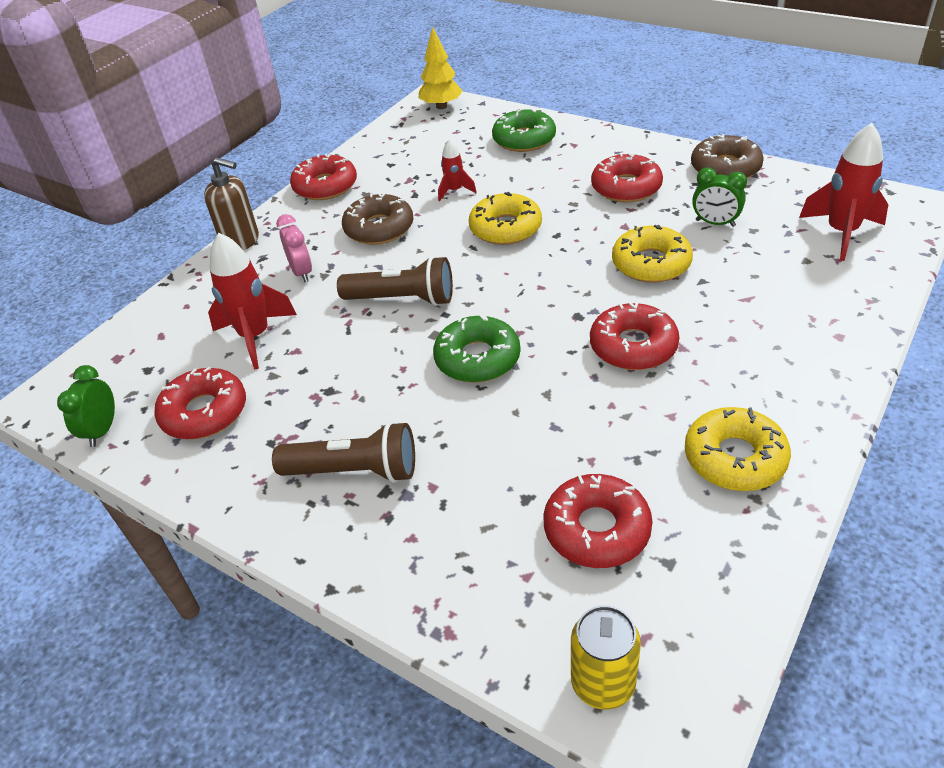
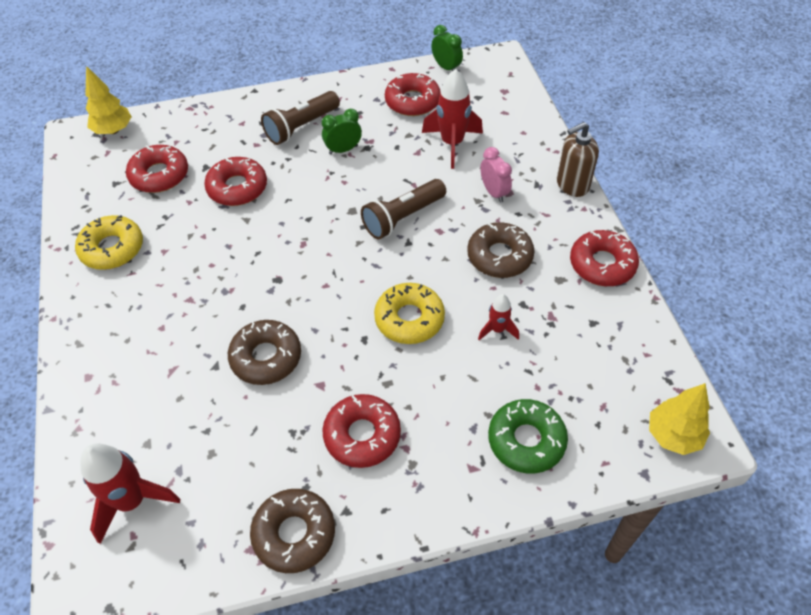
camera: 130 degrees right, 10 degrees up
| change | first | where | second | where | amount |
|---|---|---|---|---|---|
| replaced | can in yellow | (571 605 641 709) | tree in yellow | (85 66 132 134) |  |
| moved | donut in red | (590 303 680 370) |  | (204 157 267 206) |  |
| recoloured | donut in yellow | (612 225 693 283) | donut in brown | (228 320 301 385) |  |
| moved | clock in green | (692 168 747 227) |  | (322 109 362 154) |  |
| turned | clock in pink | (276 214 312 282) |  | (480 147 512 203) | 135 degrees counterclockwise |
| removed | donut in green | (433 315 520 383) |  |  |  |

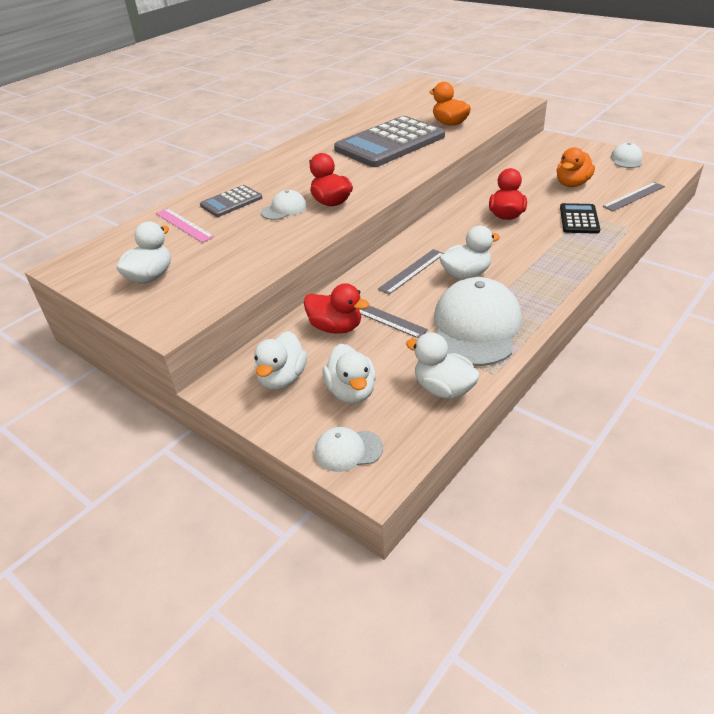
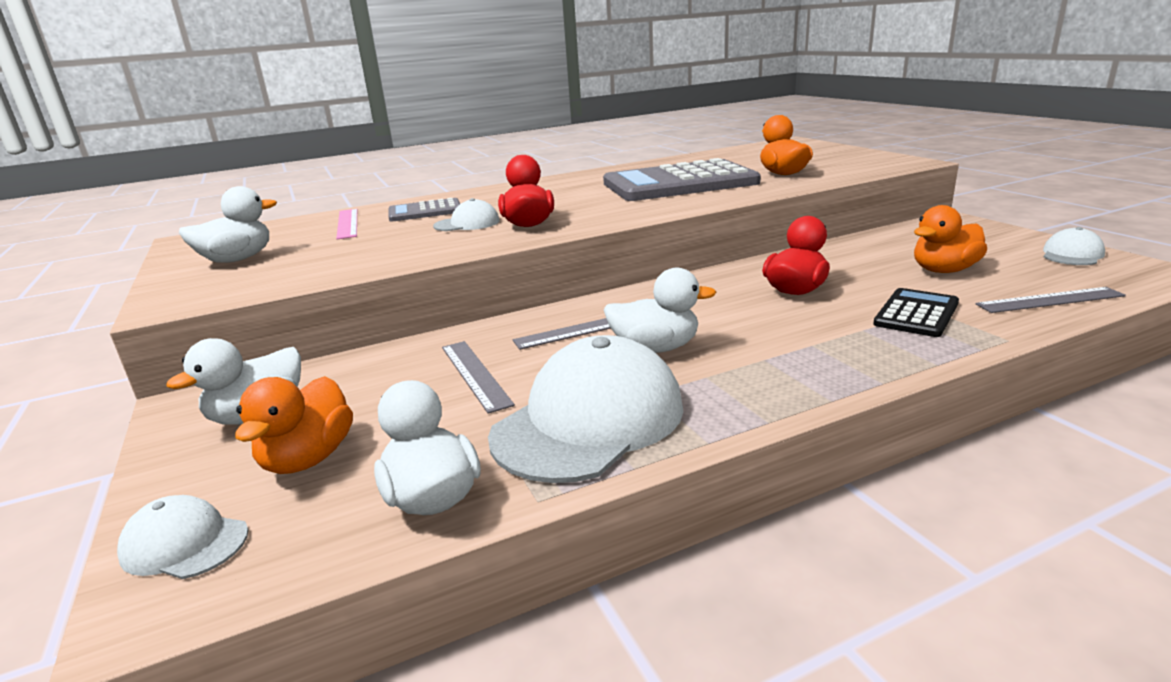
camera: 25 degrees right, 15 degrees down
| change | first | where | second | where | amount |
|---|---|---|---|---|---|
| recoloured | duck in white | (323 344 376 404) | duck in orange | (235 376 353 474) |  |
| removed | duck in red | (304 283 369 334) |  |  |  |

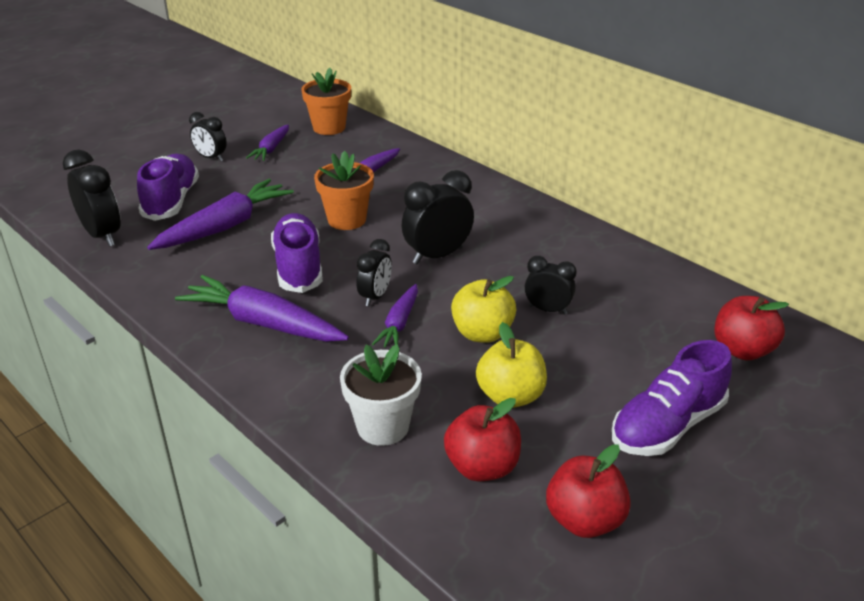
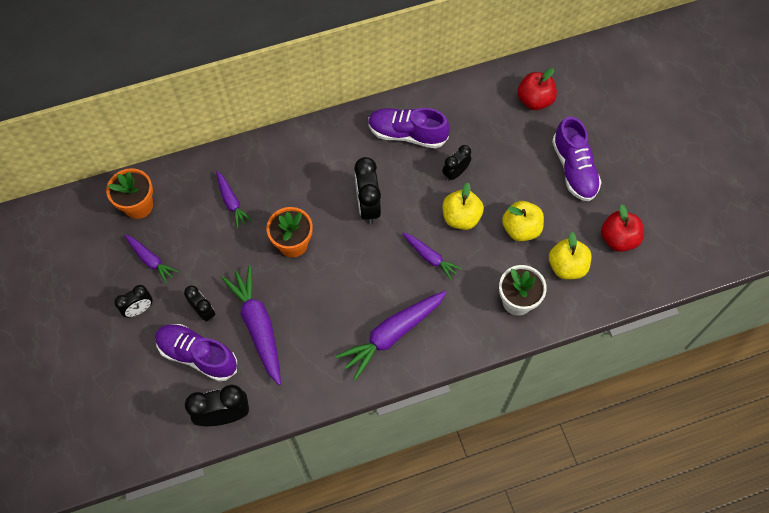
camera: 65 degrees left, 30 degrees up
| change | first | where | second | where | amount |
|---|---|---|---|---|---|
| moved | clock in black | (356 239 392 306) |  | (184 285 215 322) |  |
| moved | shoe in purple | (271 213 323 293) |  | (368 108 450 149) |  |
| recoloured | apple in red | (444 398 521 481) | apple in yellow | (549 232 591 280) |  |

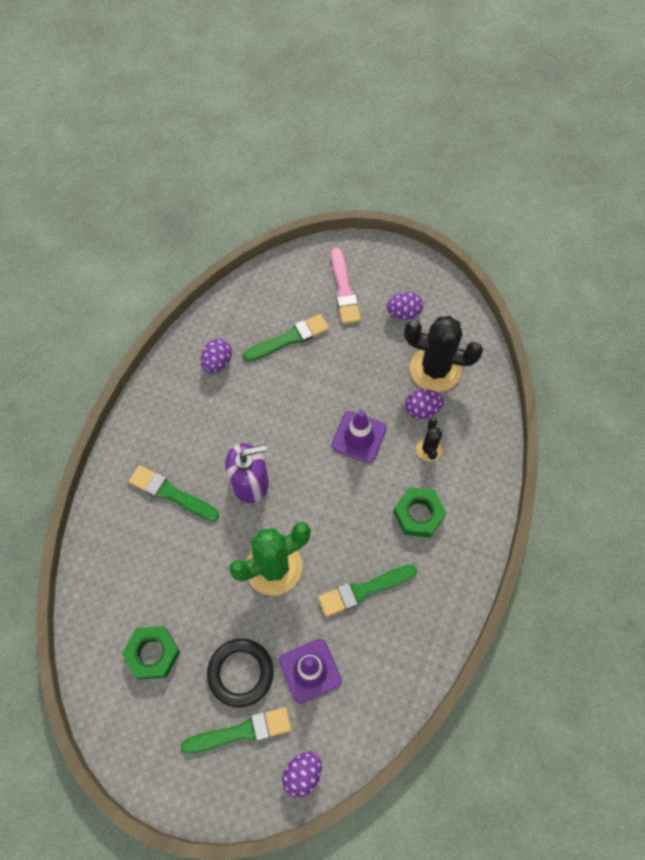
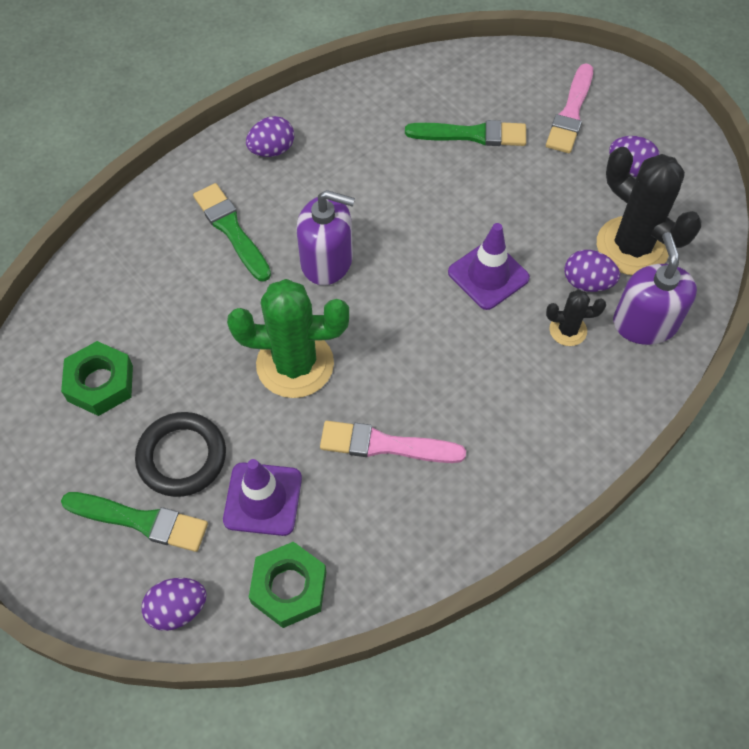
camera: 30 degrees right, 5 degrees down
| change | first | where | second | where | amount |
|---|---|---|---|---|---|
| moved | egg in purple | (201 339 232 373) |  | (246 116 294 157) |  |
| moved | nut in green | (393 487 447 537) |  | (249 542 326 628) |  |
| recoloured | brush in green | (318 565 417 617) | brush in pink | (320 421 466 463) |  |
| turned | cactus in black | (416 418 443 462) |  | (546 290 606 346) | 60 degrees clockwise |
| added |  |  | soap dispenser in purple | (613 232 697 345) |  |

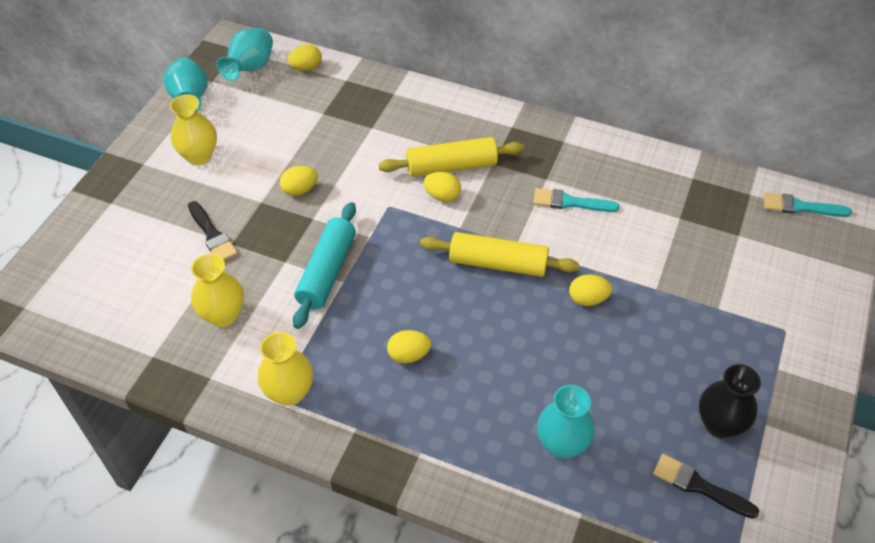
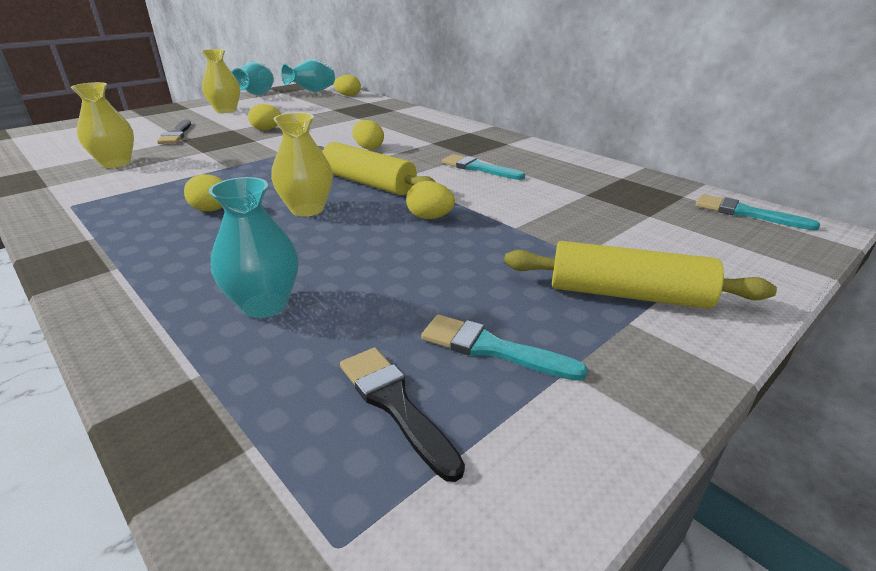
camera: 25 degrees right, 20 degrees down
| change | first | where | second | where | amount |
|---|---|---|---|---|---|
| moved | vase in yellow | (258 332 313 406) |  | (271 113 333 217) |  |
| replaced | vase in black | (699 364 761 438) | brush in turquoise | (421 315 588 381) |  |
| moved | rolling pin in yellow | (379 137 524 177) |  | (504 241 777 309) |  |
| removed | rolling pin in turquoise | (293 202 356 329) |  |  |  |

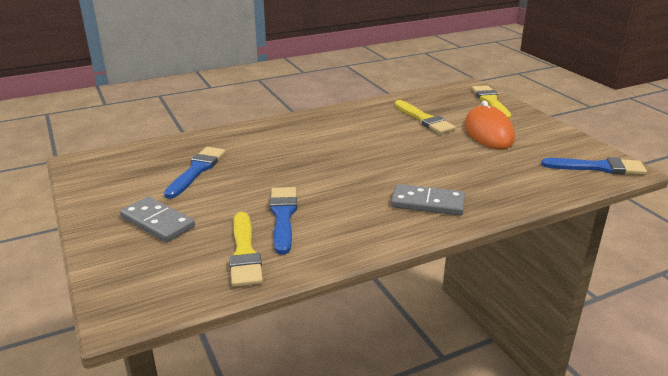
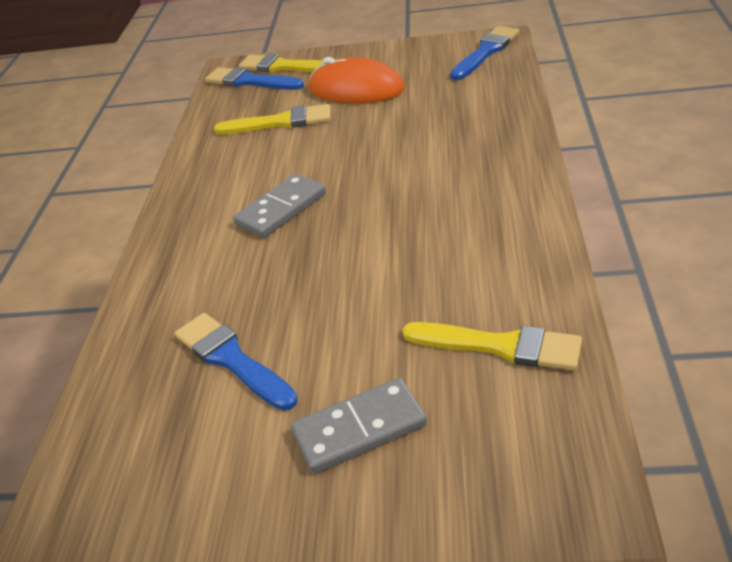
camera: 55 degrees left, 10 degrees up
| change | first | where | second | where | amount |
|---|---|---|---|---|---|
| moved | brush in blue | (270 187 297 255) |  | (205 67 304 90) |  |
| moved | domino in grey | (391 184 465 215) |  | (233 174 326 238) |  |

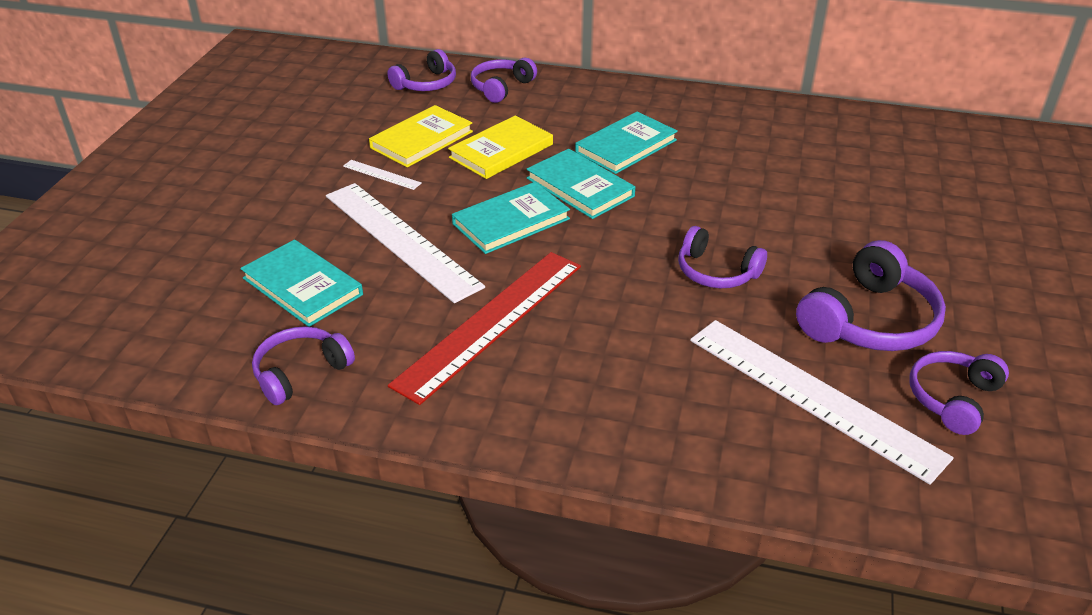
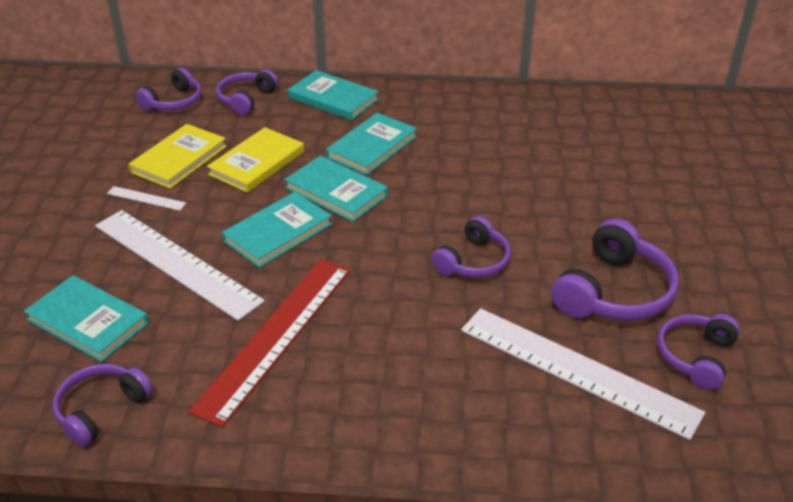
camera: 10 degrees left, 0 degrees up
| change | first | where | second | where | amount |
|---|---|---|---|---|---|
| added |  |  | book in turquoise | (288 70 379 120) |  |
| turned | headphones in purple | (678 226 767 288) |  | (431 216 511 278) | 75 degrees counterclockwise |

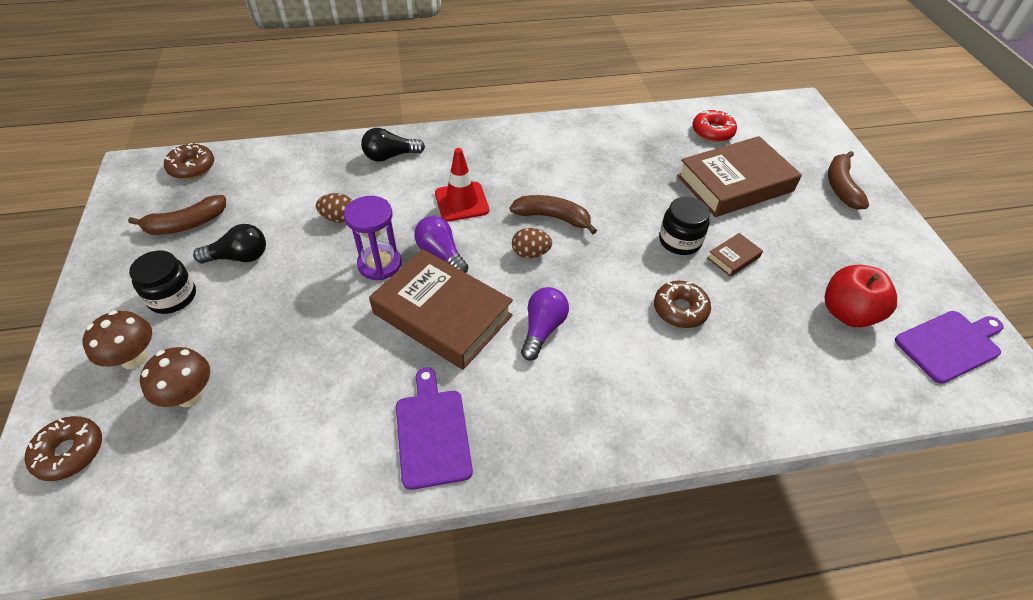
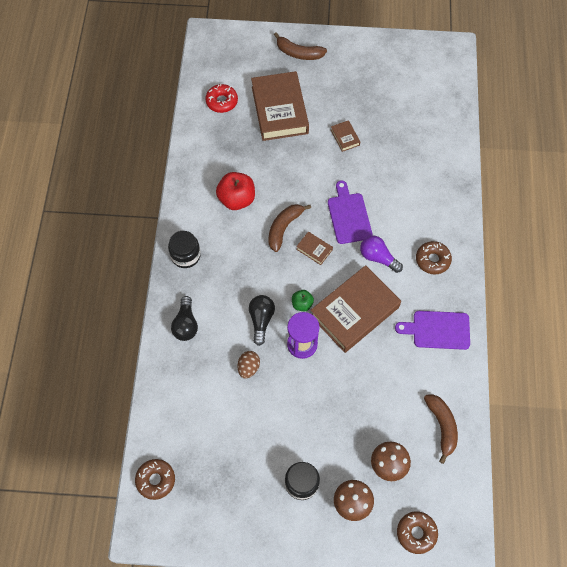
camera: 75 degrees left, 15 degrees up
| change | first | where | second | where | amount |
|---|---|---|---|---|---|
| moved | jar in black | (659 197 710 255) |  | (168 231 201 268) |  |
| moved | apple in red | (825 264 897 327) |  | (216 172 255 210) |  |
| moved | light bulb in black | (193 224 266 263) |  | (249 295 275 346) |  |
| replaced | light bulb in purple | (414 216 468 273) | apple in green | (292 290 314 311) |  |
| replaced | egg in brown | (512 228 552 258) | book in brown | (296 232 333 265) |  |
| moved | cutting board in purple | (895 311 1004 384) |  | (328 181 373 244) |  |
| moved | donut in brown | (654 281 711 328) |  | (416 241 452 275) |  |
| moved | banana in brown | (128 195 226 235) |  | (424 394 458 464) |  |
| removed | traffic cone in red | (435 148 489 222) |  |  |  |

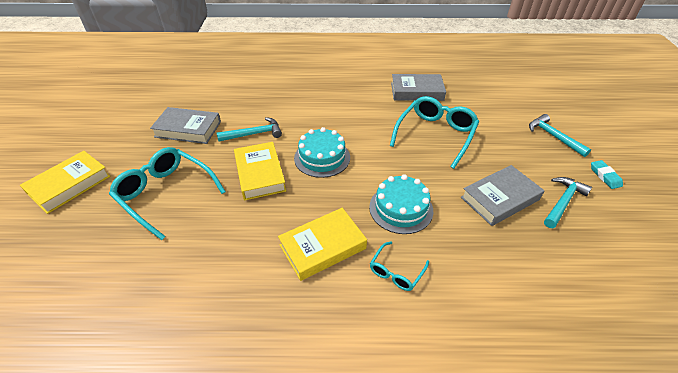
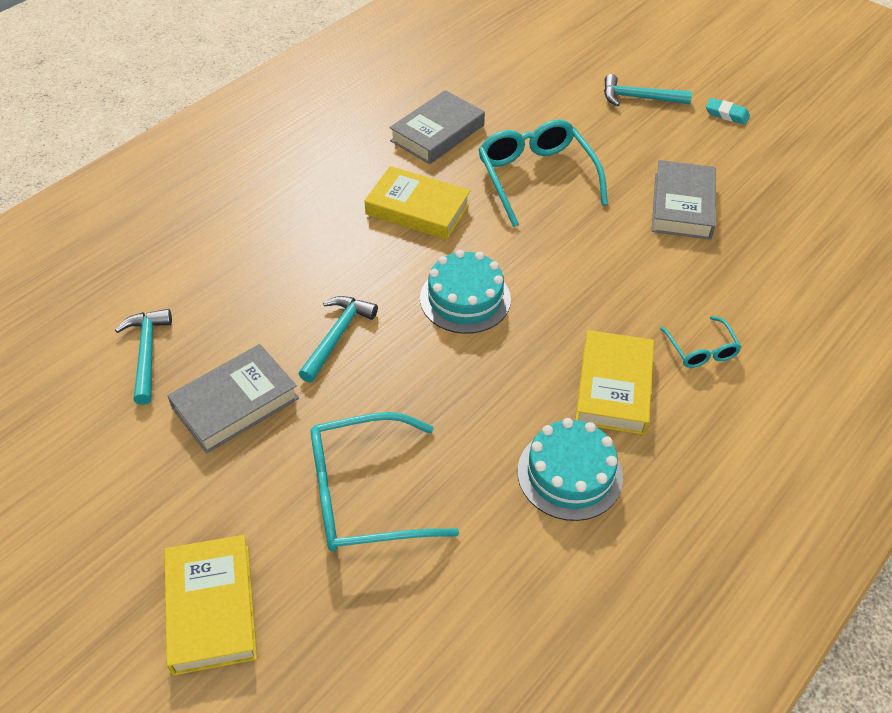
camera: 50 degrees left, 5 degrees up
| change | first | where | second | where | amount |
|---|---|---|---|---|---|
| moved | hammer in turquoise | (544 177 592 228) |  | (115 309 172 405) |  |
| moved | book in yellow | (234 142 286 200) |  | (365 166 471 240) |  |
| moved | cake in turquoise | (369 174 433 234) |  | (518 418 623 521) |  |

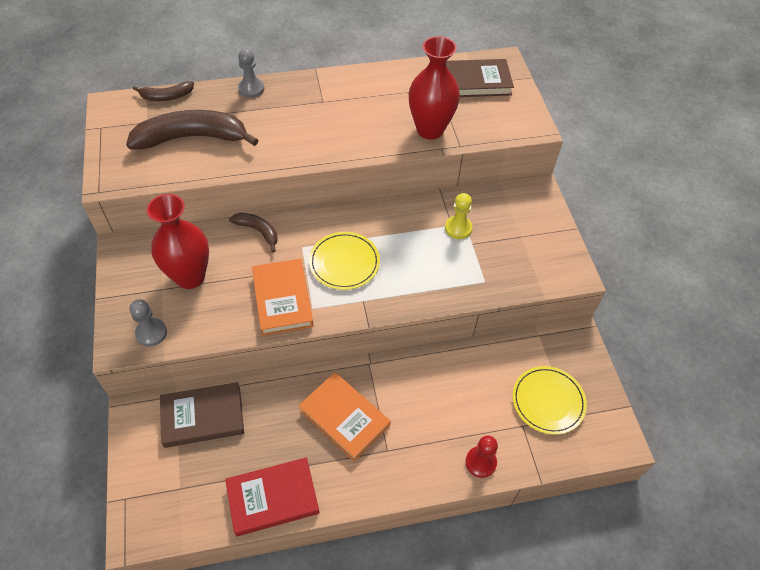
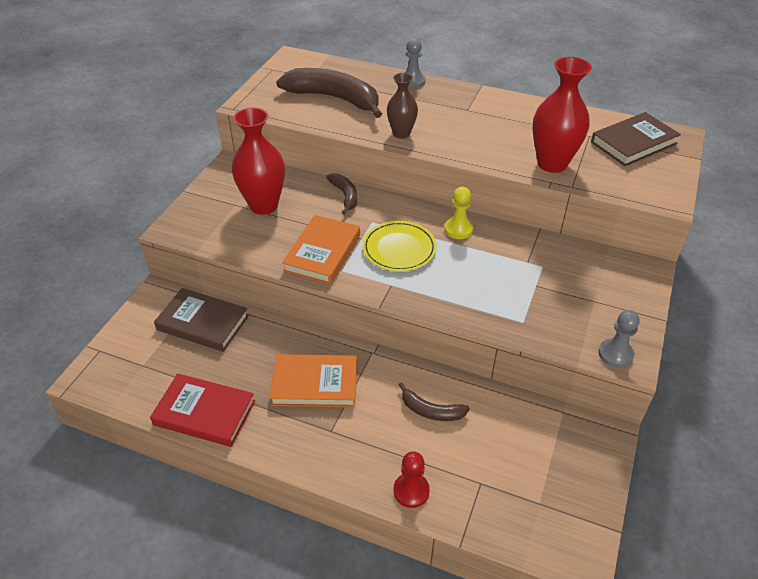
camera: 35 degrees right, 10 degrees down
| change | first | where | second | where | amount |
|---|---|---|---|---|---|
| turned | book in orange | (299 372 390 462) |  | (269 354 357 407) | 75 degrees counterclockwise |
| added |  |  | vase in brown | (387 73 418 139) |  |
| moved | banana in brown | (133 81 194 101) |  | (398 382 470 421) |  |
| moved | pawn in yellow | (445 193 472 239) |  | (444 187 473 239) |  |
| turned | book in brown | (446 59 514 97) |  | (591 112 681 166) | 60 degrees counterclockwise |
| moved | pawn in grey | (130 299 167 347) |  | (598 310 640 368) |  |
| removed | plate in yellow | (512 366 587 435) |  |  |  |

